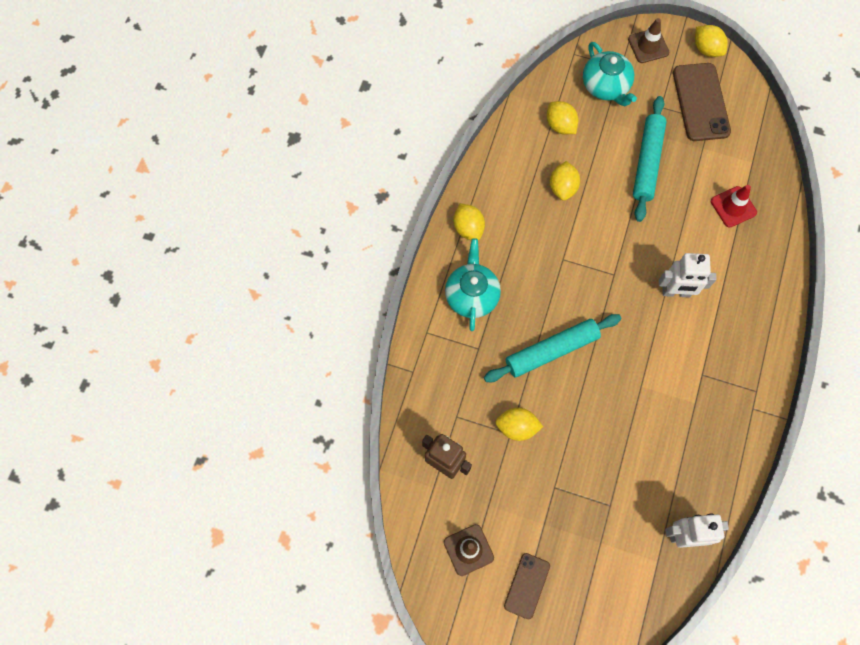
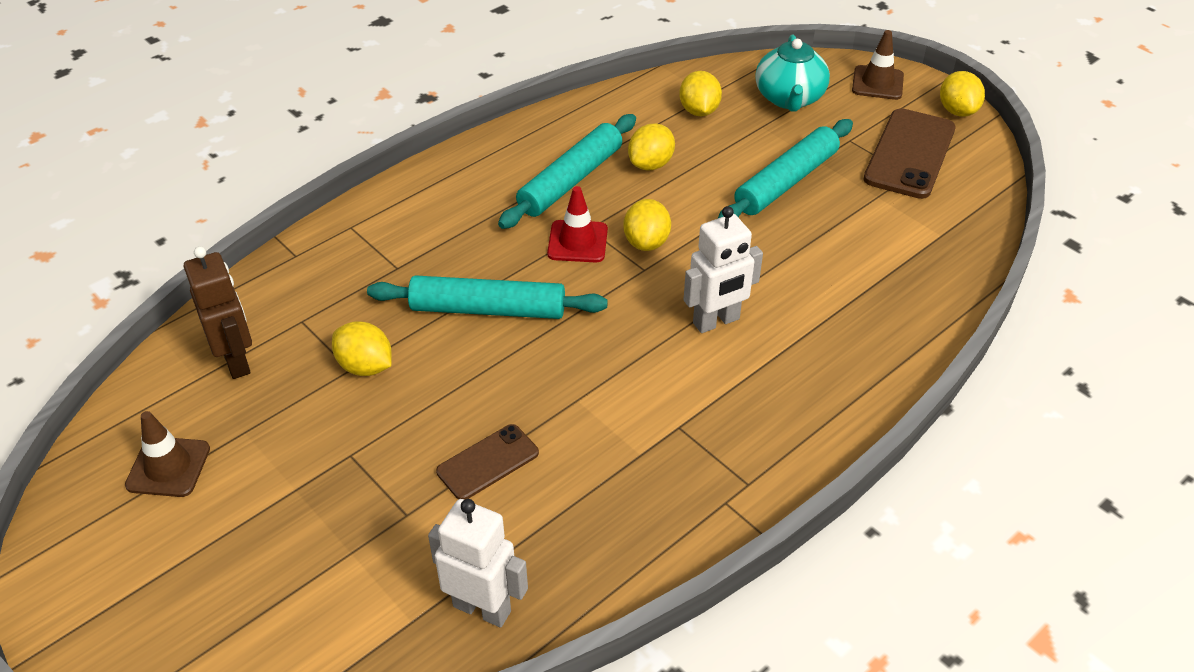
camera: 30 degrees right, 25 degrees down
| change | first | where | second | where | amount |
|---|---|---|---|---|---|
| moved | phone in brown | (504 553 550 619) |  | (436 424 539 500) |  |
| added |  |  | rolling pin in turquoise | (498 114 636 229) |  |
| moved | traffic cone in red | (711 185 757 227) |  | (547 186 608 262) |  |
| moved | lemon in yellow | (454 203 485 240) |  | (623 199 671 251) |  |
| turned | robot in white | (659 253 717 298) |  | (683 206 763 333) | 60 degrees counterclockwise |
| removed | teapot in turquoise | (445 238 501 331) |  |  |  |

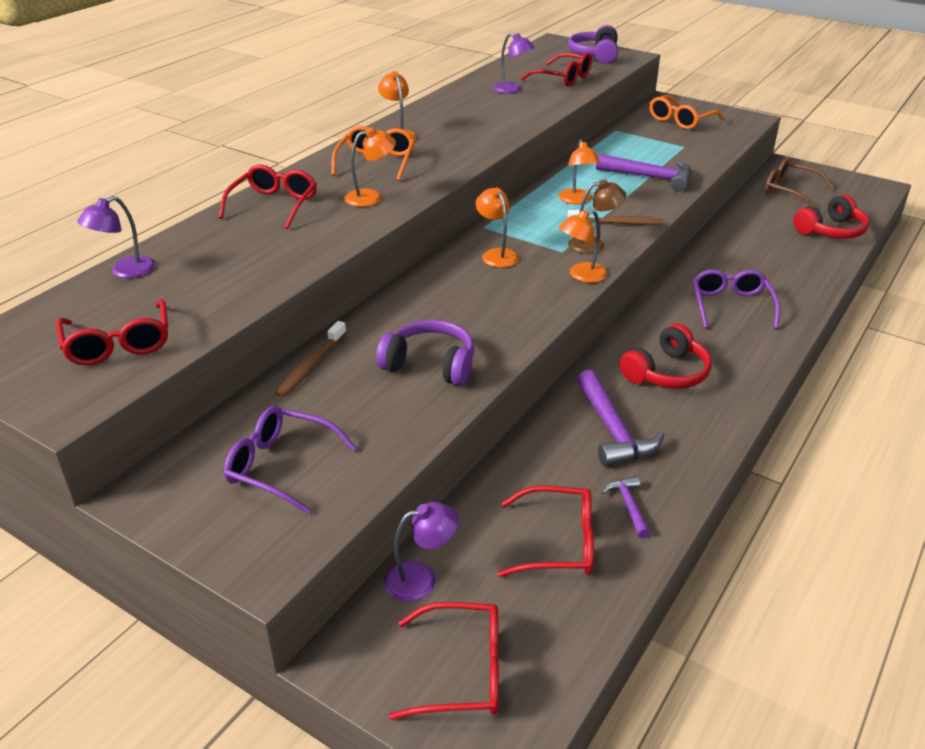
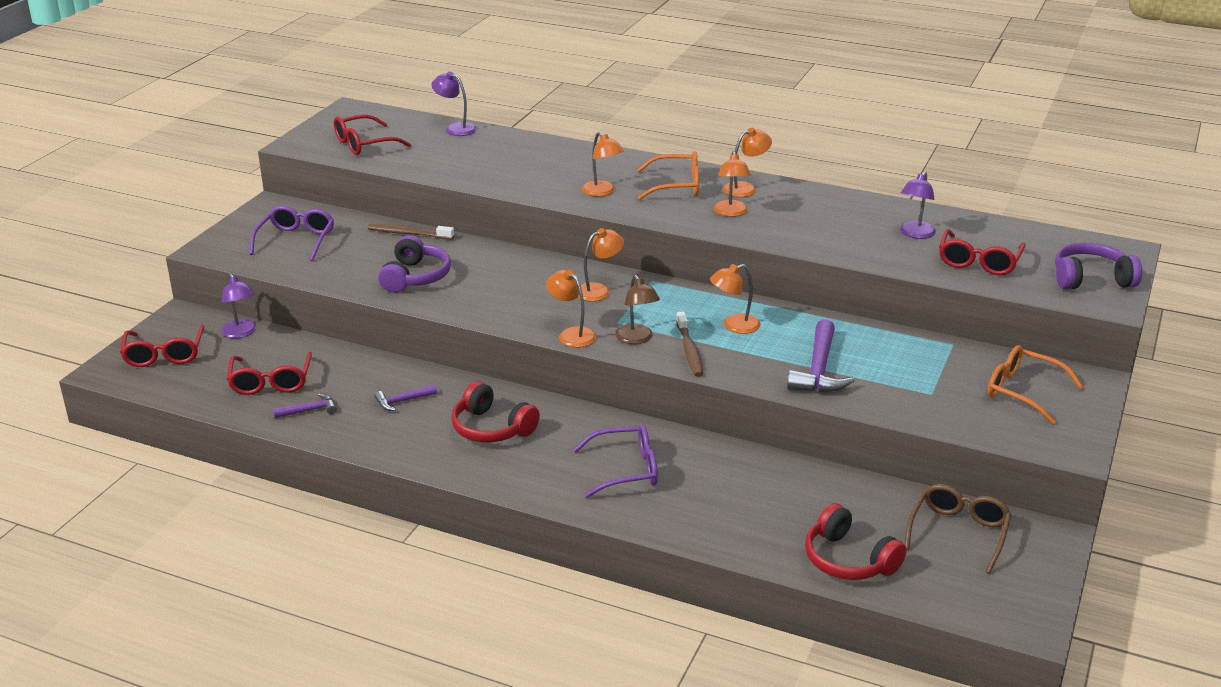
camera: 80 degrees right, 5 degrees down
| change | first | where | second | where | amount |
|---|---|---|---|---|---|
| resized | hammer in purple | (577 370 665 467) |  | (374 385 437 411) | x0.53 |
| added |  |  | lamp in orange | (714 151 751 217) |  |
| removed | glasses in red | (219 165 317 229) |  |  |  |

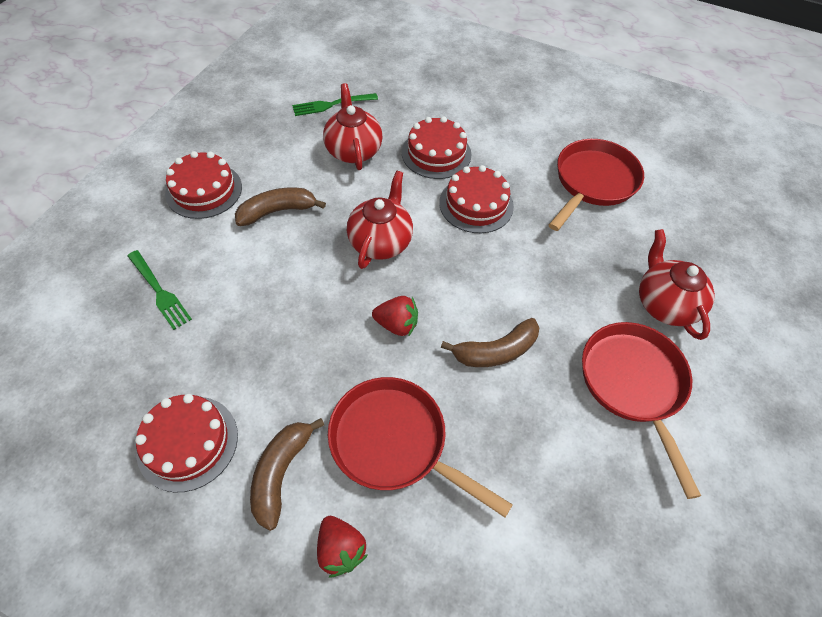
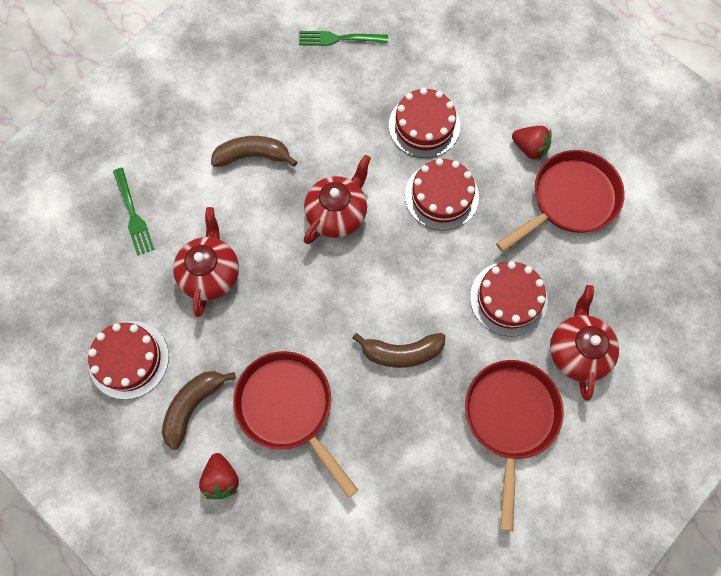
camera: 20 degrees right, 15 degrees up
| change | first | where | second | where | amount |
|---|---|---|---|---|---|
| moved | teapot in red | (323 83 383 170) |  | (173 207 239 317) |  |
| moved | cake in red | (165 151 242 219) |  | (470 261 548 337) |  |
| moved | strawberry in red | (372 296 418 336) |  | (512 126 552 160) |  |

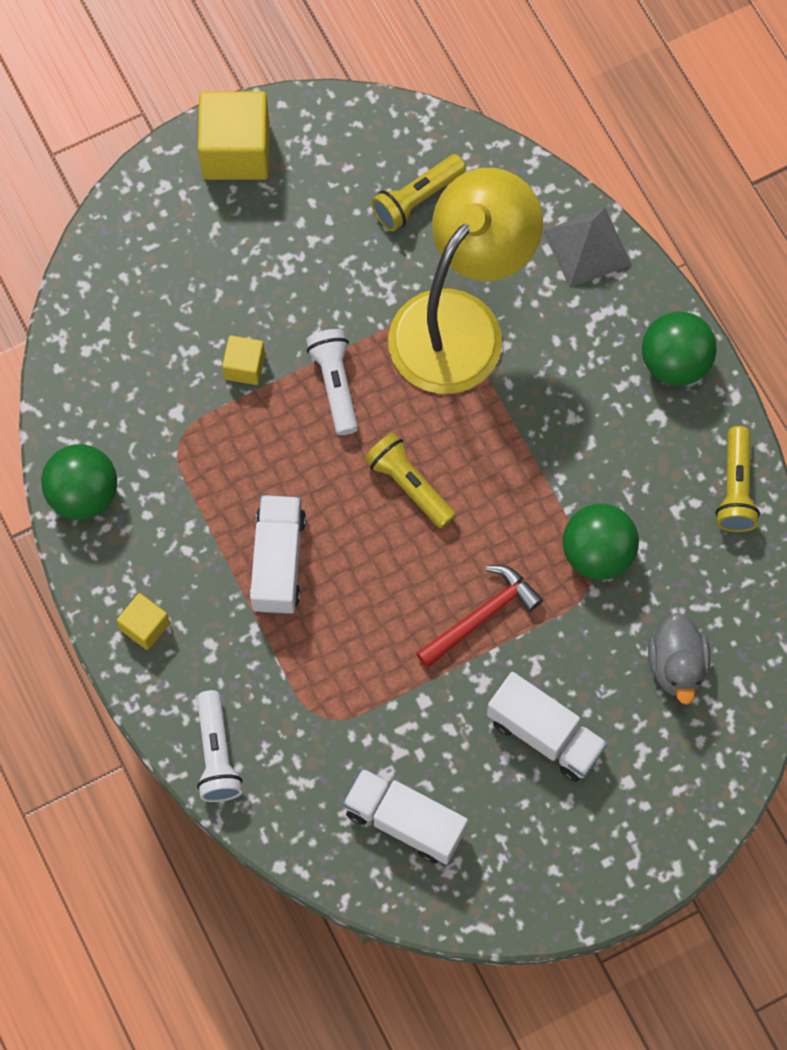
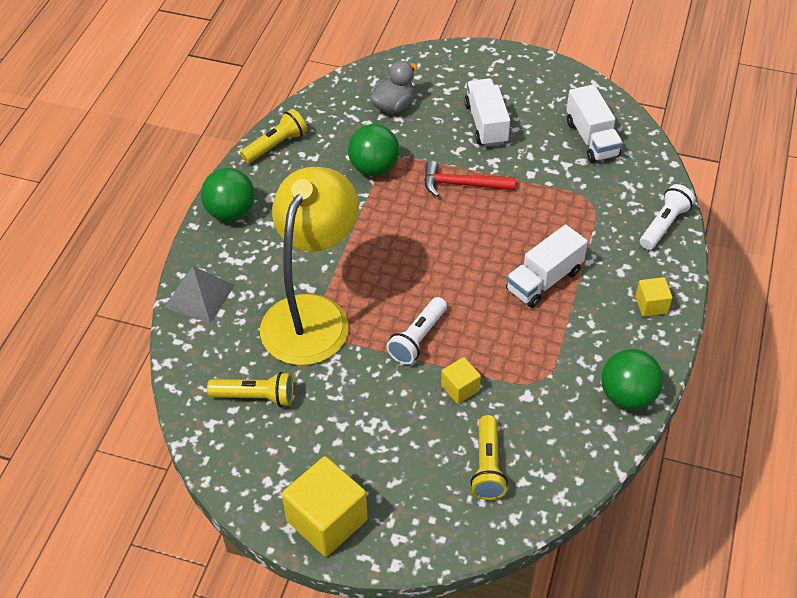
camera: 135 degrees left, 20 degrees down
| change | first | where | second | where | amount |
|---|---|---|---|---|---|
| turned | lamp in yellow | (388 168 543 394) |  | (260 167 359 365) | 120 degrees clockwise |
| moved | flashlight in yellow | (364 433 456 528) |  | (470 415 508 500) |  |

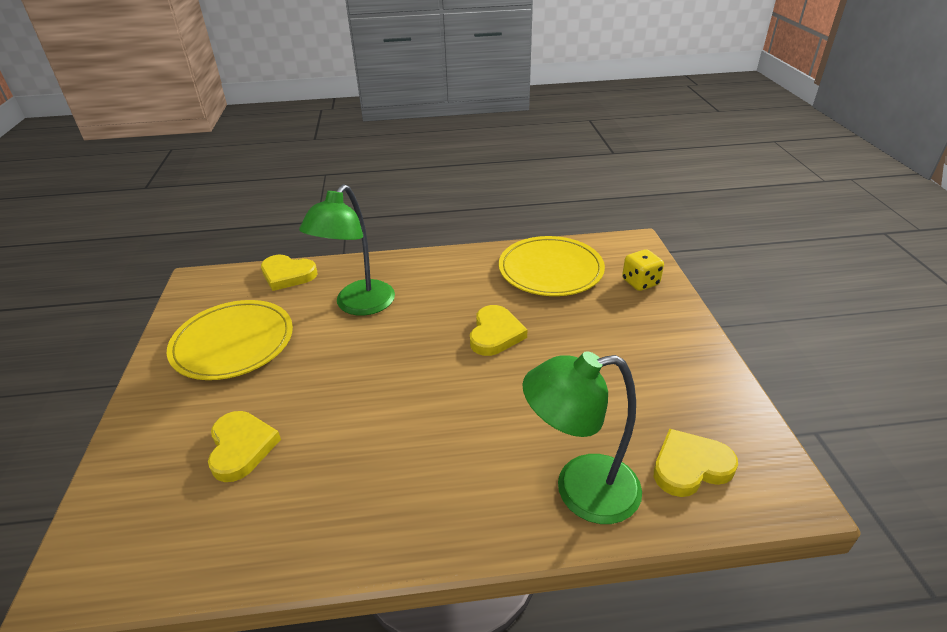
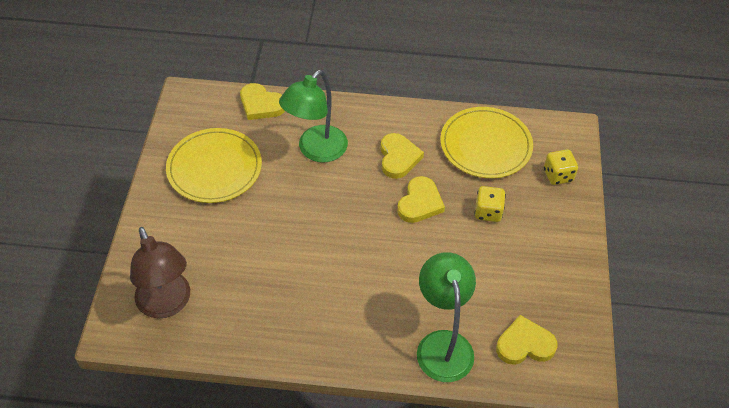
camera: 10 degrees right, 15 degrees up
| change | first | where | second | where | amount |
|---|---|---|---|---|---|
| added |  |  | lamp in brown | (130 227 190 318) |  |
| moved | heart in yellow | (208 411 281 482) |  | (380 133 424 179) |  |
| turned | lamp in green | (522 351 642 524) |  | (417 252 476 382) | 75 degrees clockwise |
| added |  |  | dice in yellow | (475 186 506 222) |  |

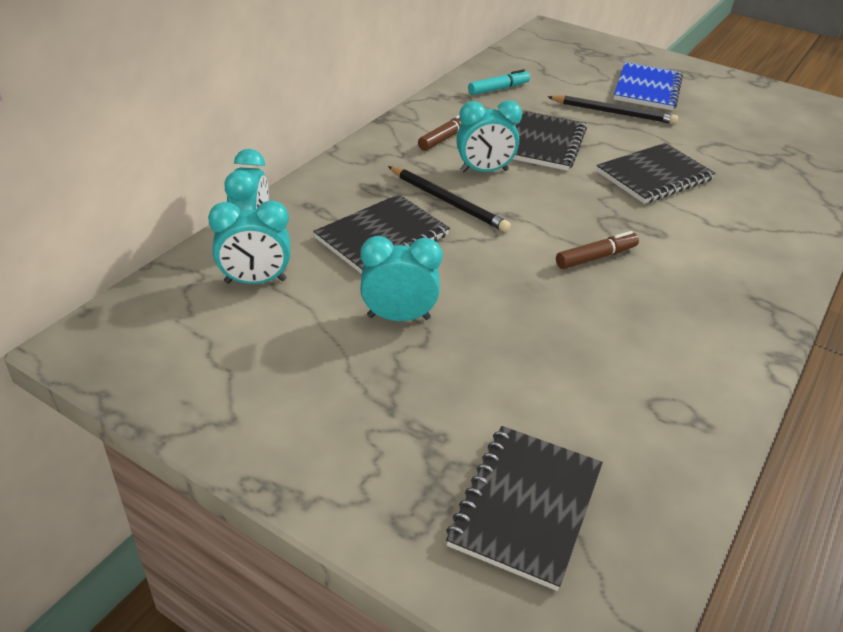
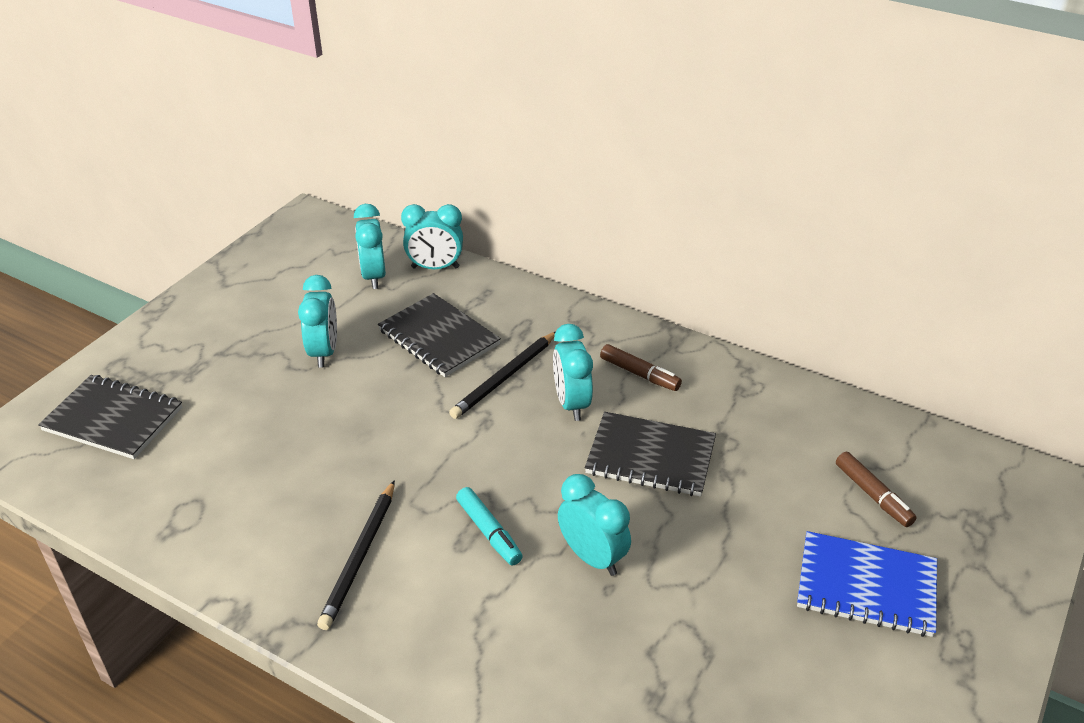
camera: 90 degrees right, 0 degrees up
| change | first | where | second | where | amount |
|---|---|---|---|---|---|
| moved | pencil in black | (548 95 678 124) |  | (317 480 395 630) |  |
| moved | marker in turquoise | (468 69 530 95) |  | (456 487 523 565) |  |
| replaced | notebook in black | (596 143 716 204) | clock in turquoise | (558 474 631 576) |  |
| moved | marker in brown | (556 231 639 269) |  | (836 452 917 527) |  |

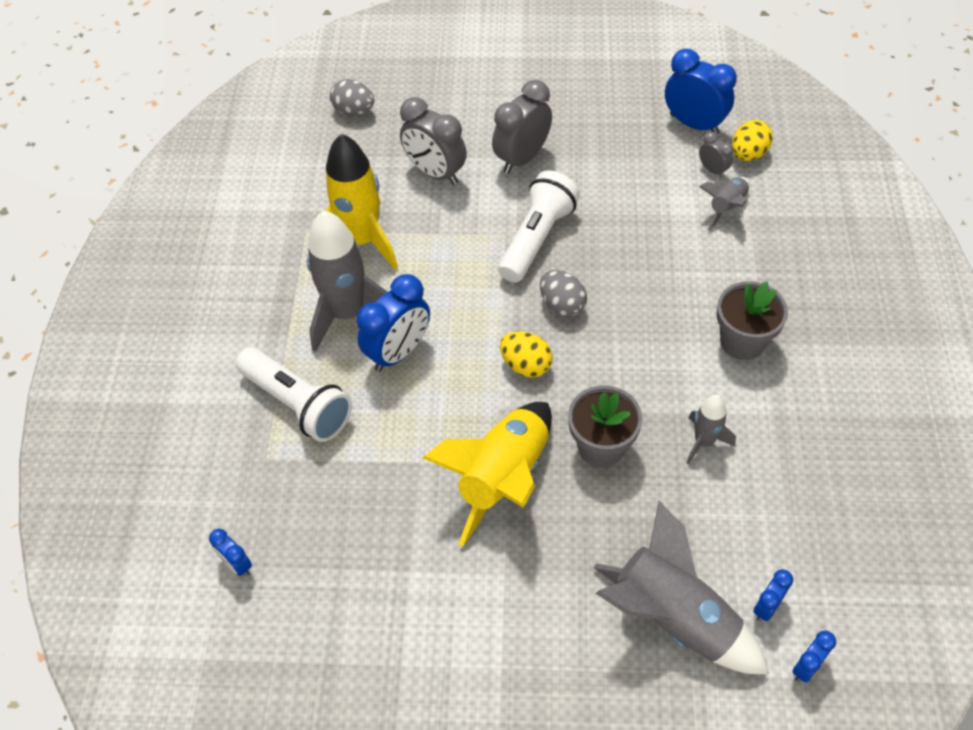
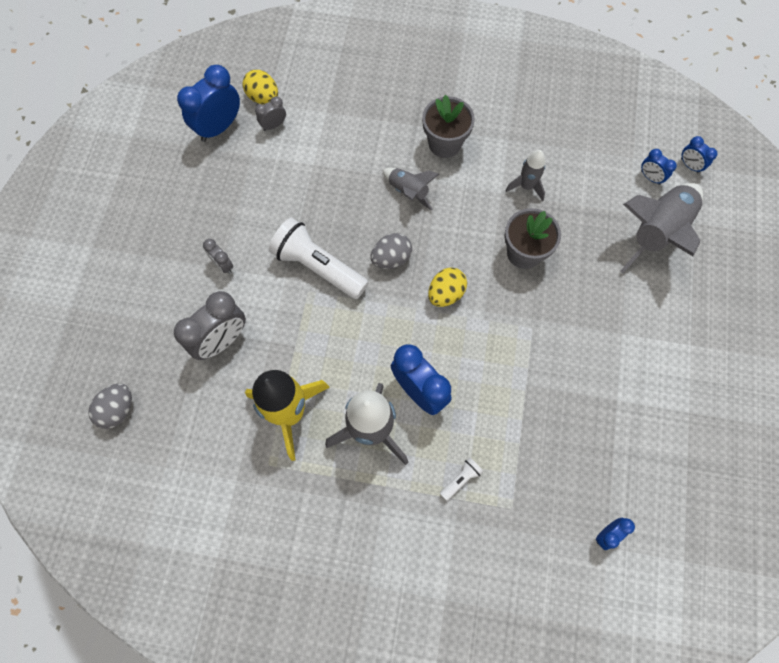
camera: 85 degrees left, 15 degrees up
| change | first | where | second | where | amount |
|---|---|---|---|---|---|
| resized | clock in grey | (492 80 552 174) |  | (203 239 233 274) | x0.51 |
| moved | rocket in grey | (699 177 749 231) |  | (383 168 439 211) |  |
| resized | flashlight in white | (236 348 352 442) |  | (440 457 483 501) | x0.43 |
| removed | rocket in yellow | (422 402 552 546) |  |  |  |

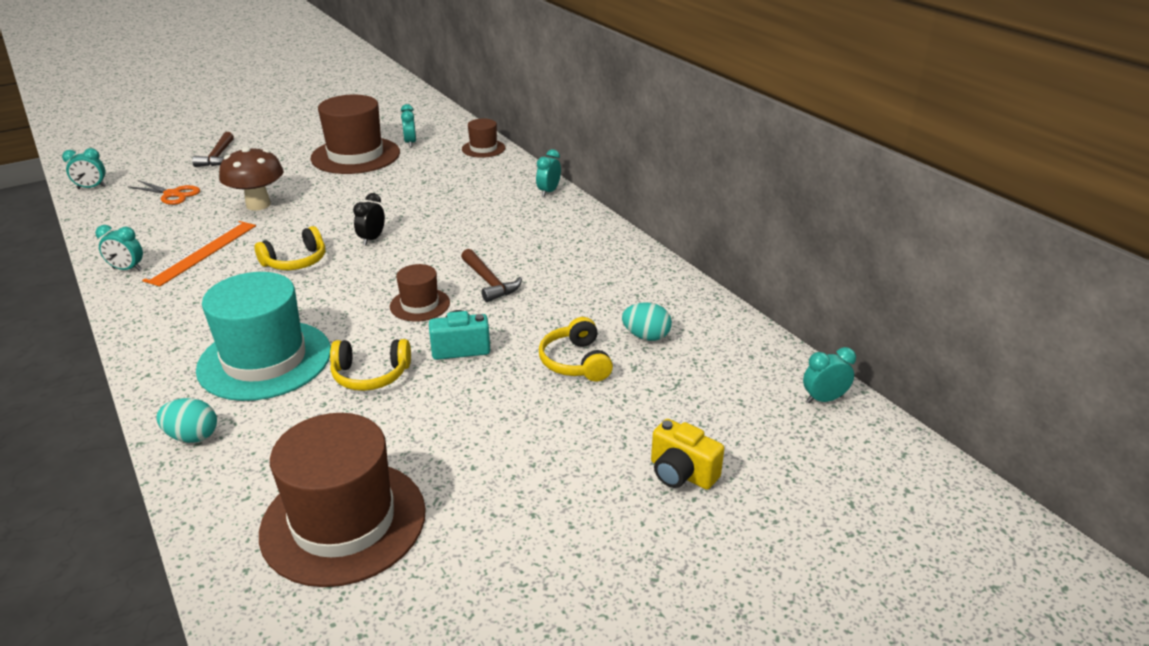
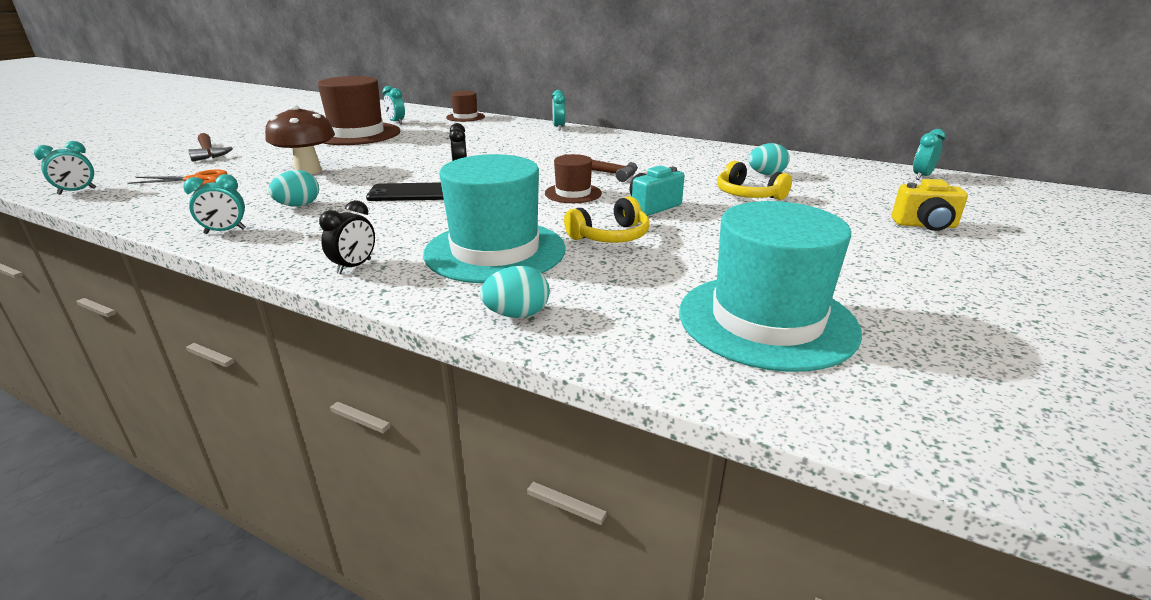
camera: 30 degrees left, 5 degrees down
| change | first | where | second | where | amount |
|---|---|---|---|---|---|
| replaced | ruler in orange | (142 221 256 286) | egg in turquoise | (268 170 319 207) |  |
| added |  |  | clock in black | (319 200 375 274) |  |
| replaced | headphones in yellow | (255 226 325 270) | phone in black | (366 182 444 201) |  |
| recoloured | hat in brown | (259 413 426 587) | hat in turquoise | (679 201 862 372) |  |

